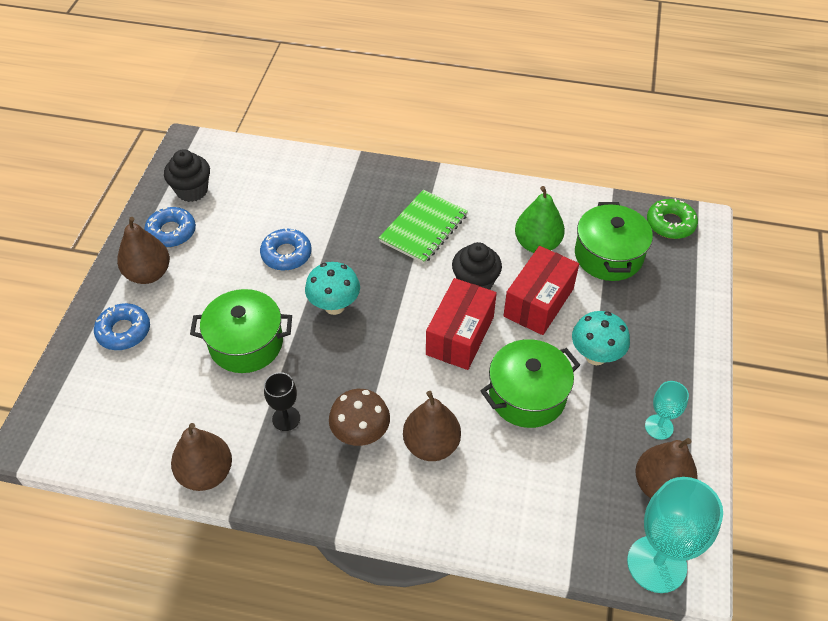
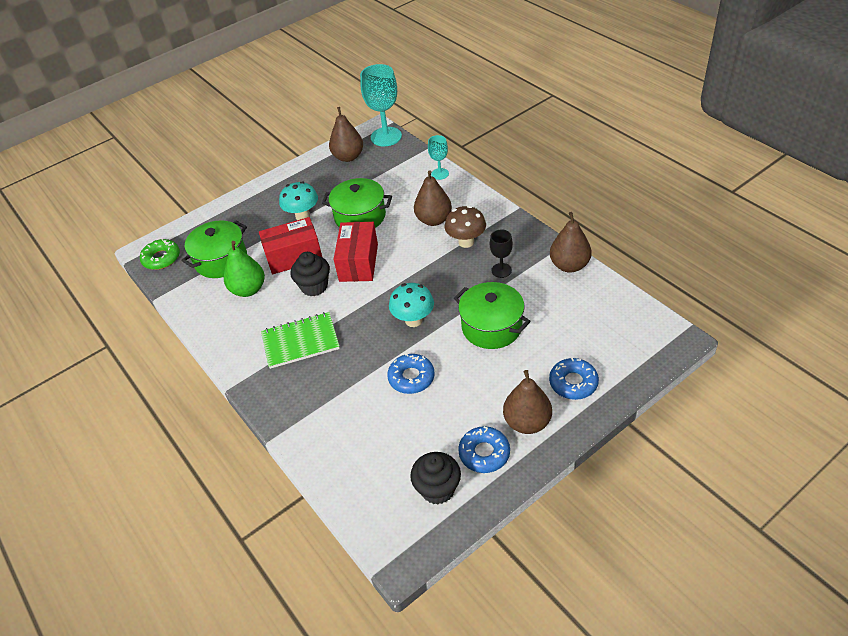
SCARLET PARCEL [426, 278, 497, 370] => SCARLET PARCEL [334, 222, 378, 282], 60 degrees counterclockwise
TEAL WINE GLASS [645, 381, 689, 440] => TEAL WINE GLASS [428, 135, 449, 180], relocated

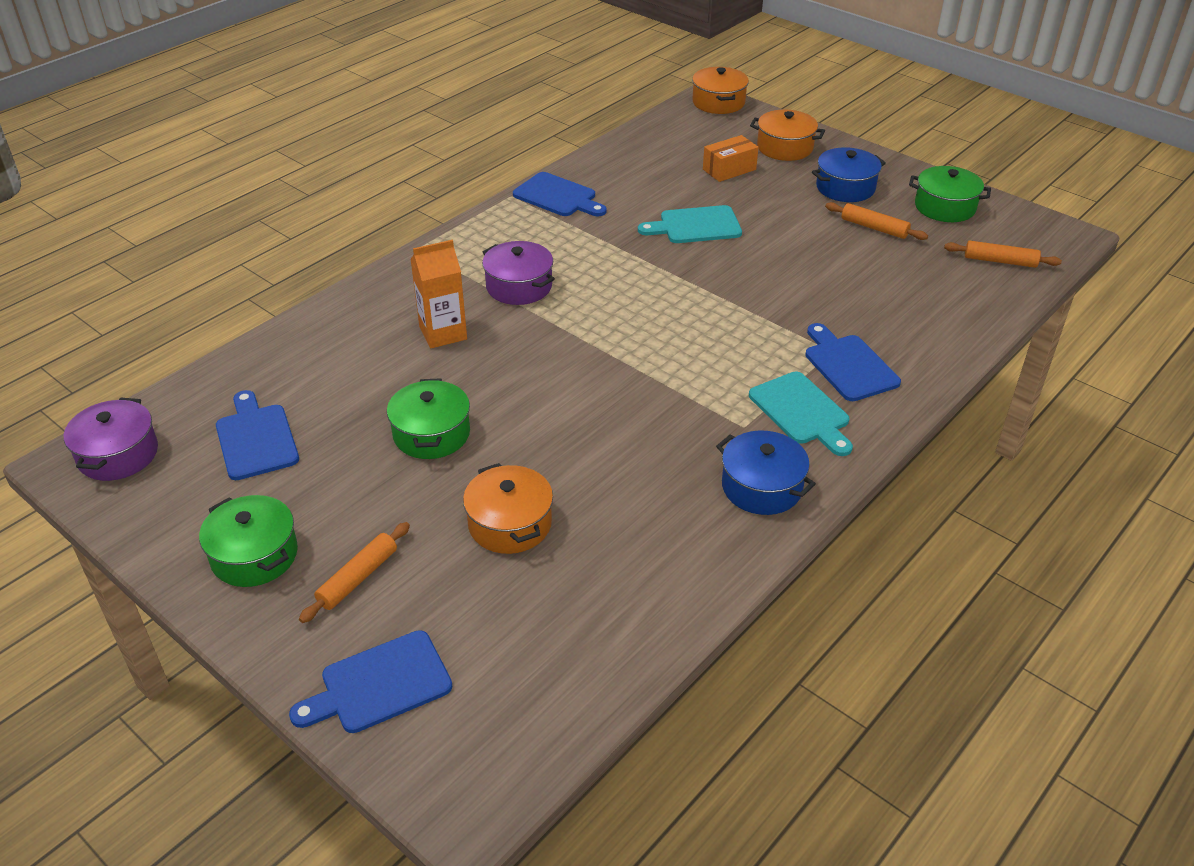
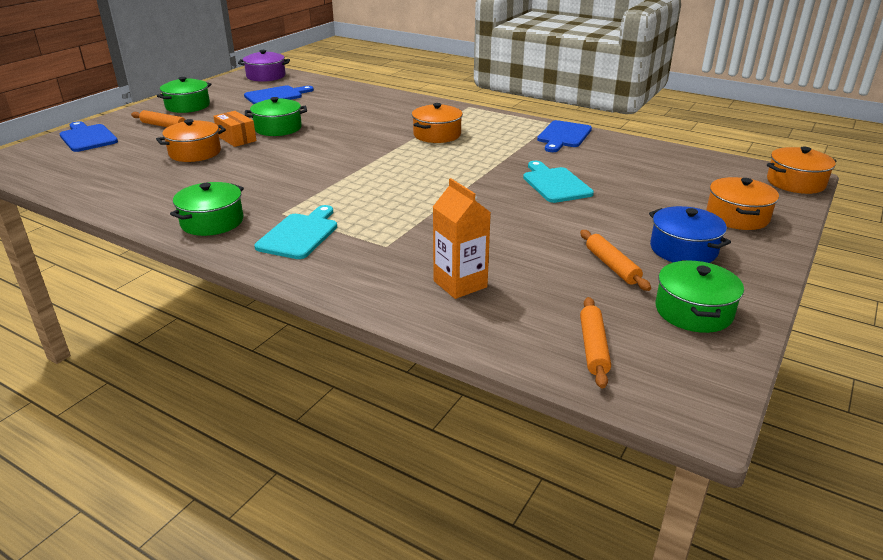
BLUE STOCKPOT [716, 431, 816, 515] => EMERALD STOCKPOT [170, 182, 244, 236]
ORANGE PARCEL [703, 135, 759, 182] => ORANGE PARCEL [213, 111, 257, 147], relocated
TEAL CUTTING BOARD [749, 372, 853, 456] => TEAL CUTTING BOARD [254, 205, 337, 259], 150 degrees clockwise
ROYAL PURPLE STOCKPOT [482, 241, 555, 305] => ORANGE STOCKPOT [412, 103, 463, 143]
ORANGE MILK CARTON [410, 240, 467, 348] => ORANGE MILK CARTON [433, 178, 491, 299], relocated
ORANGE ROLLING PIN [825, 202, 928, 240] => ORANGE ROLLING PIN [580, 230, 651, 291], 45 degrees counterclockwise
BLUE CUTTING BOARD [805, 323, 901, 401] => nothing

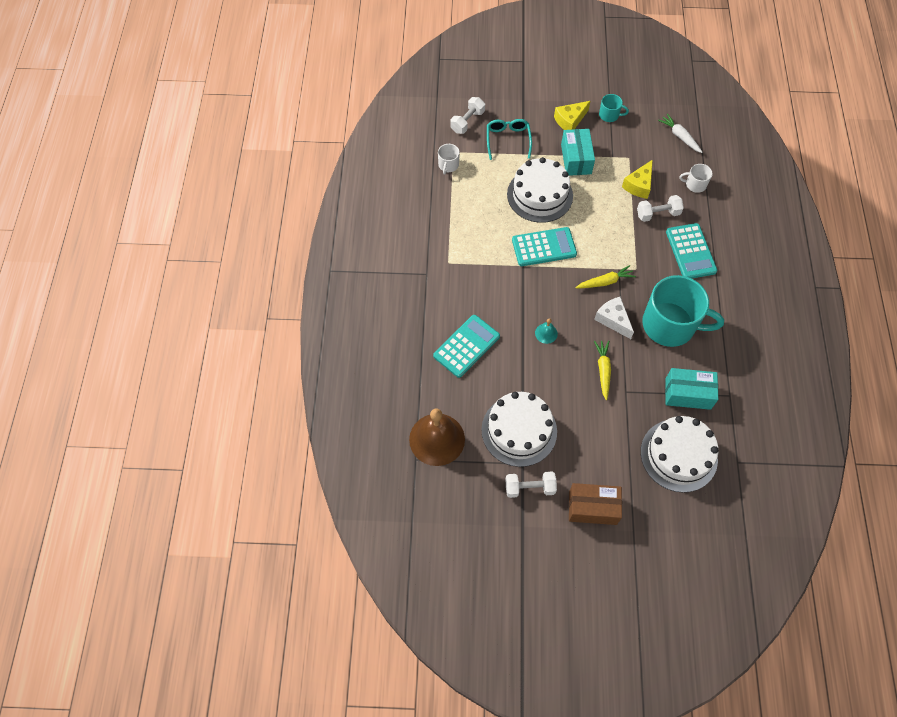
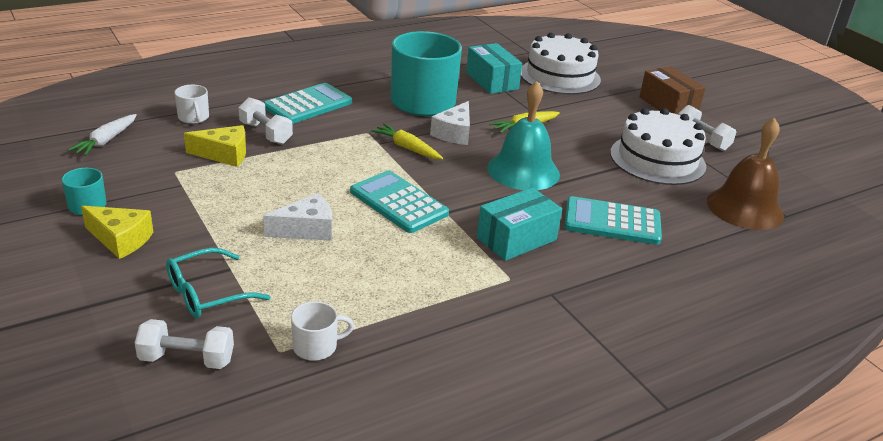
WHITE CAKE [507, 157, 573, 223] => WHITE CHEESE WEDGE [263, 193, 332, 241]
TEAL PARCEL [561, 129, 595, 176] => TEAL PARCEL [477, 188, 562, 261], relocated
TEAL SCHOOL BELL [535, 318, 558, 344] => TEAL SCHOOL BELL [487, 81, 560, 190], x2.32

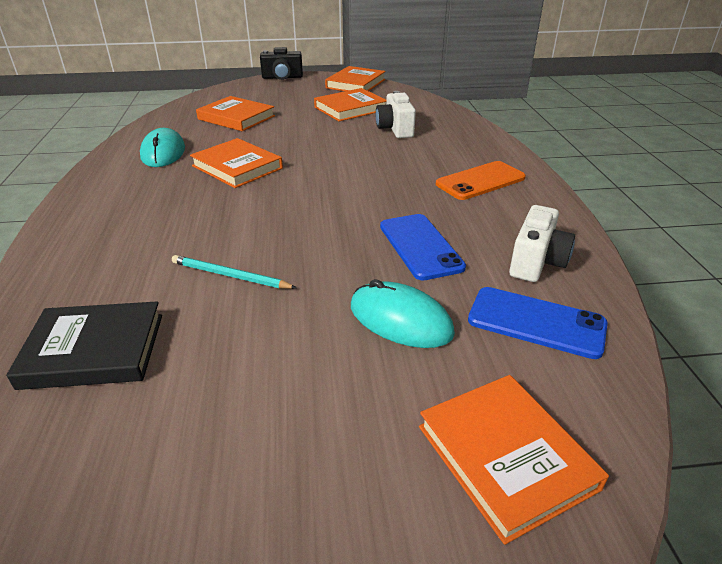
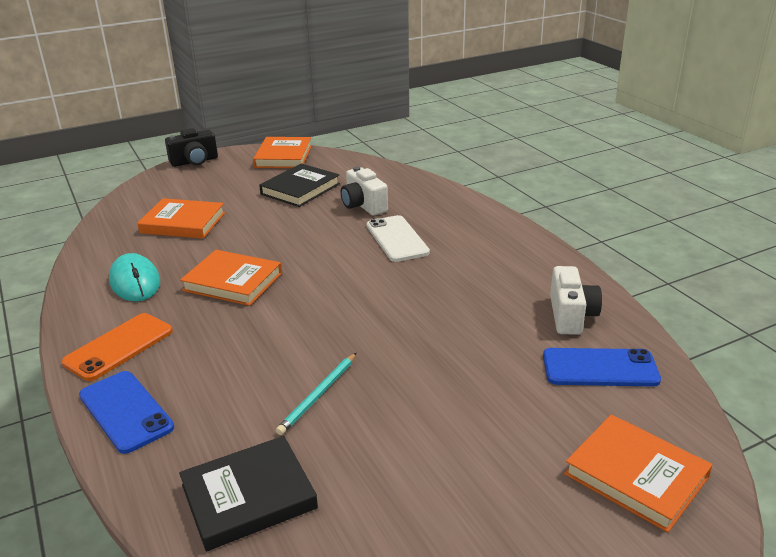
ORANGE MOBILE PHONE [436, 161, 526, 200] => ORANGE MOBILE PHONE [62, 313, 173, 381], relocated
BLUE MOBILE PHONE [380, 214, 466, 280] => BLUE MOBILE PHONE [79, 371, 174, 454], relocated
ORANGE HARDCOVER [314, 88, 386, 121] => BLACK HARDCOVER [259, 163, 340, 207]
TEAL PENCIL [172, 255, 297, 289] => TEAL PENCIL [276, 353, 356, 435], 60 degrees counterclockwise
nothing => WHITE MOBILE PHONE [366, 215, 430, 262]
TEAL COMPUTER MOUSE [351, 279, 455, 348] => nothing

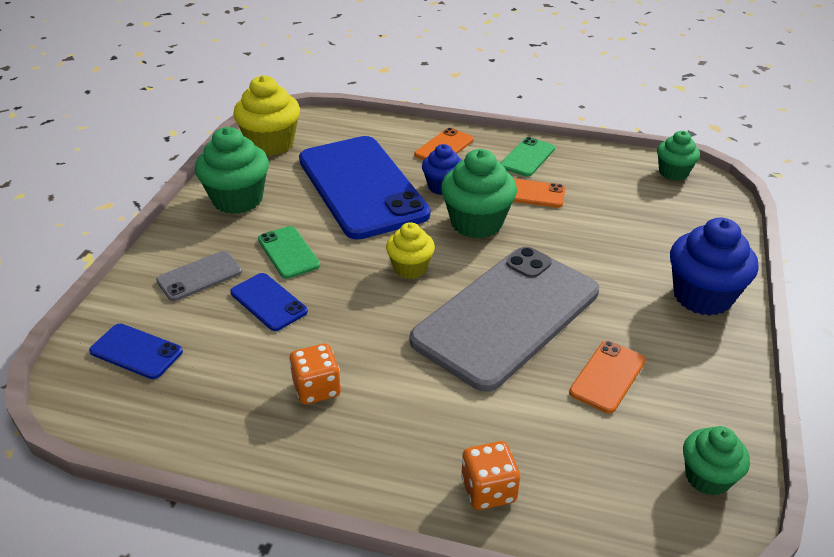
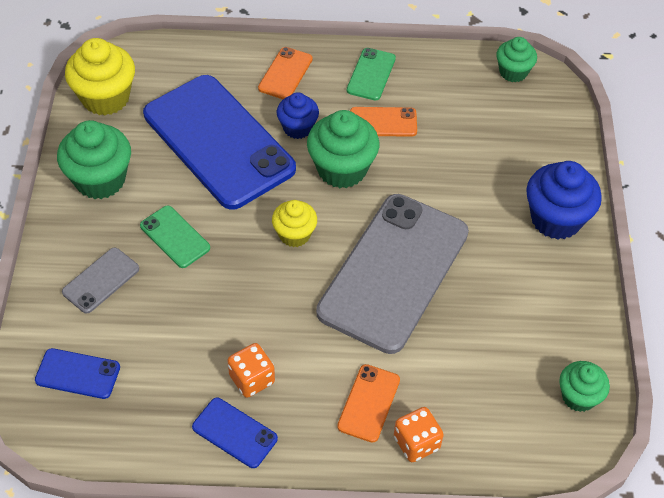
BLUE MOBILE PHONE [230, 273, 308, 331] => BLUE MOBILE PHONE [192, 398, 278, 468], relocated
ORANGE MOBILE PHONE [569, 341, 646, 413] => ORANGE MOBILE PHONE [337, 364, 400, 443], relocated

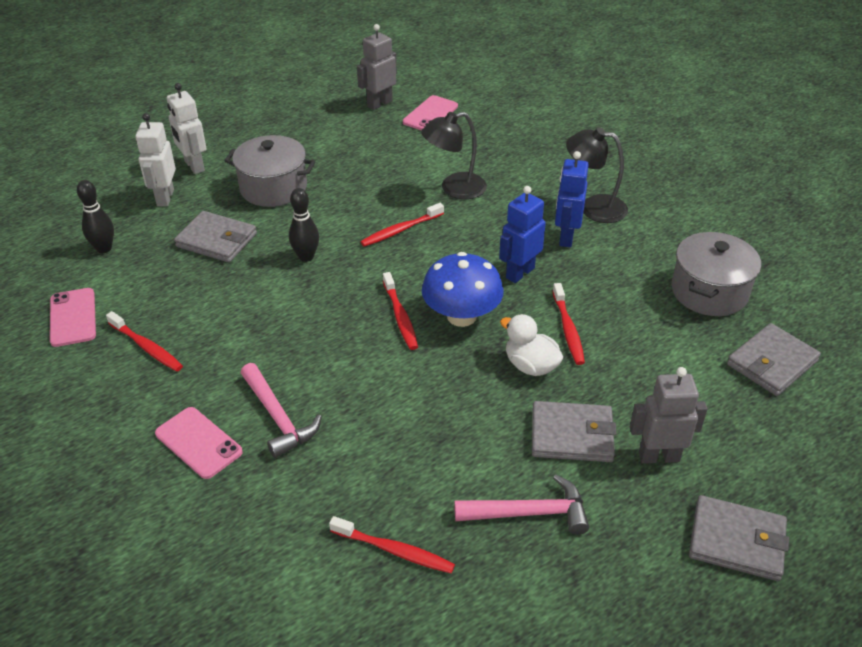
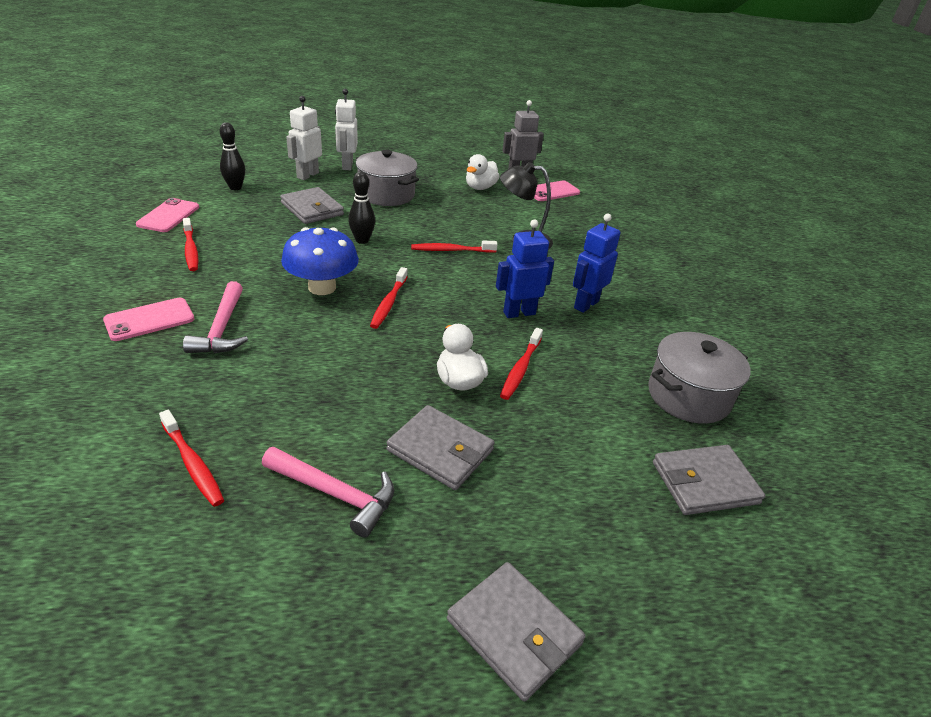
PINK MOBILE PHONE [155, 407, 243, 479] => PINK MOBILE PHONE [103, 298, 194, 341], 75 degrees clockwise
BLUE MUSHROOM [422, 252, 504, 327] => BLUE MUSHROOM [281, 227, 359, 295], relocated
nothing => WHITE RUBBER DUCK [466, 154, 500, 190]
BLACK LAMP [566, 128, 628, 223] => nothing
ASH-GREY ROBOT FIGURE [630, 367, 708, 464] => nothing

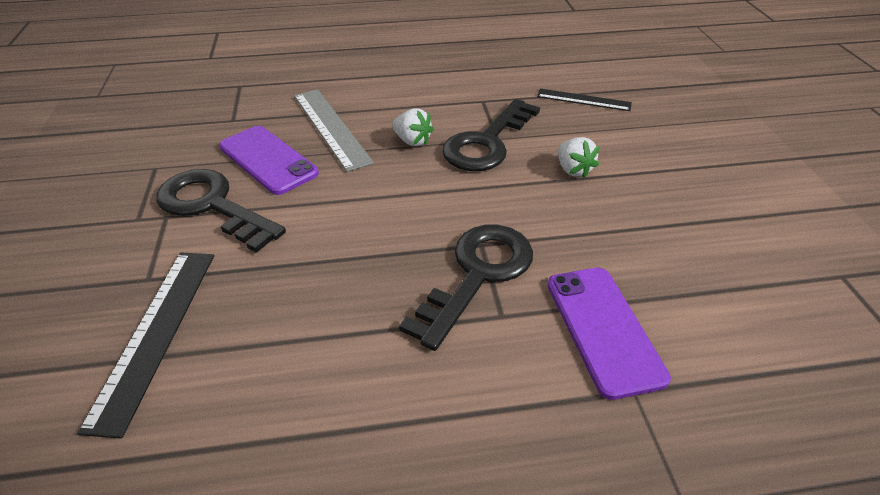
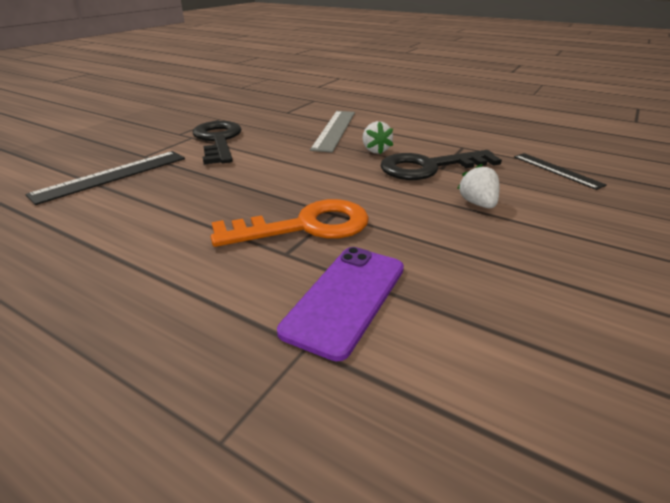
BLACK DOOR KEY [399, 225, 533, 351] => ORANGE DOOR KEY [211, 199, 369, 247]
WHITE BERRY [558, 137, 600, 178] => WHITE BERRY [457, 164, 500, 208], 150 degrees clockwise
ROYAL PURPLE MOBILE PHONE [219, 126, 319, 195] => nothing

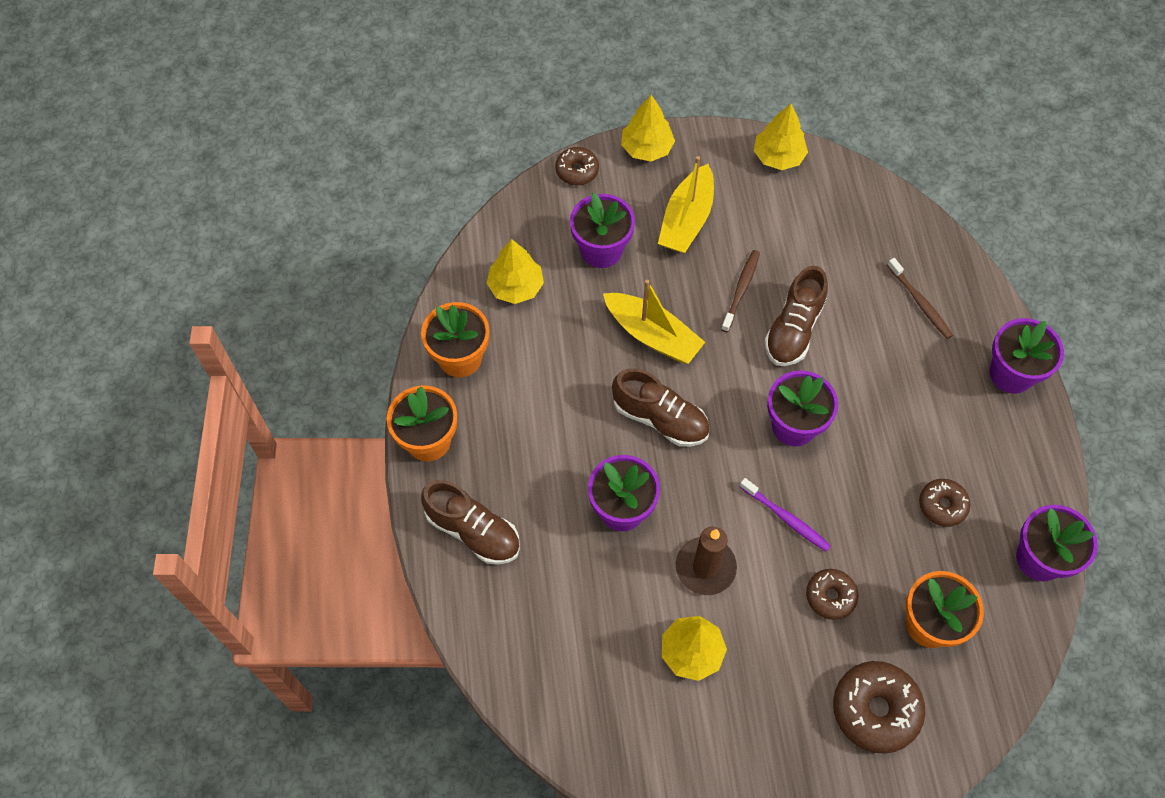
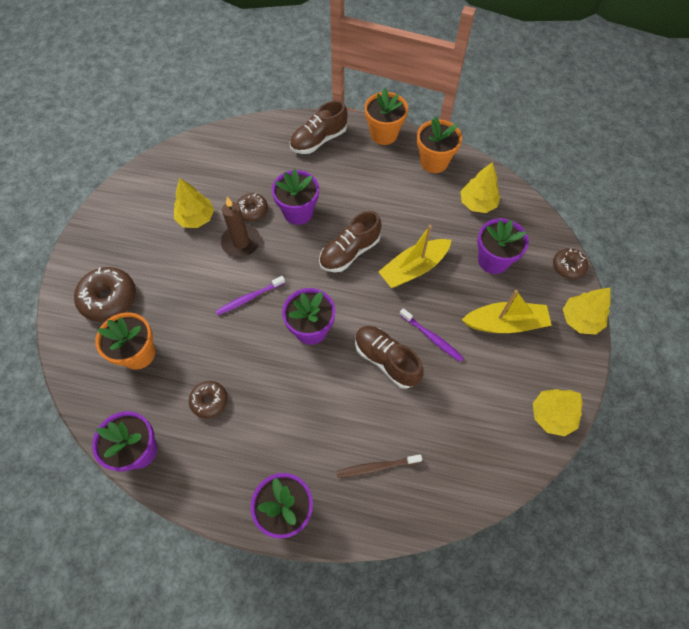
RUSSET GLAZED DONUT [806, 569, 859, 620] => RUSSET GLAZED DONUT [237, 193, 268, 222], relocated
RUSSET TOOTH BRUSH [721, 250, 760, 332] => ROYAL PURPLE TOOTH BRUSH [400, 308, 464, 362]
BRIGHT YELLOW BOAT [658, 156, 714, 253] => BRIGHT YELLOW BOAT [462, 290, 552, 333], 135 degrees clockwise

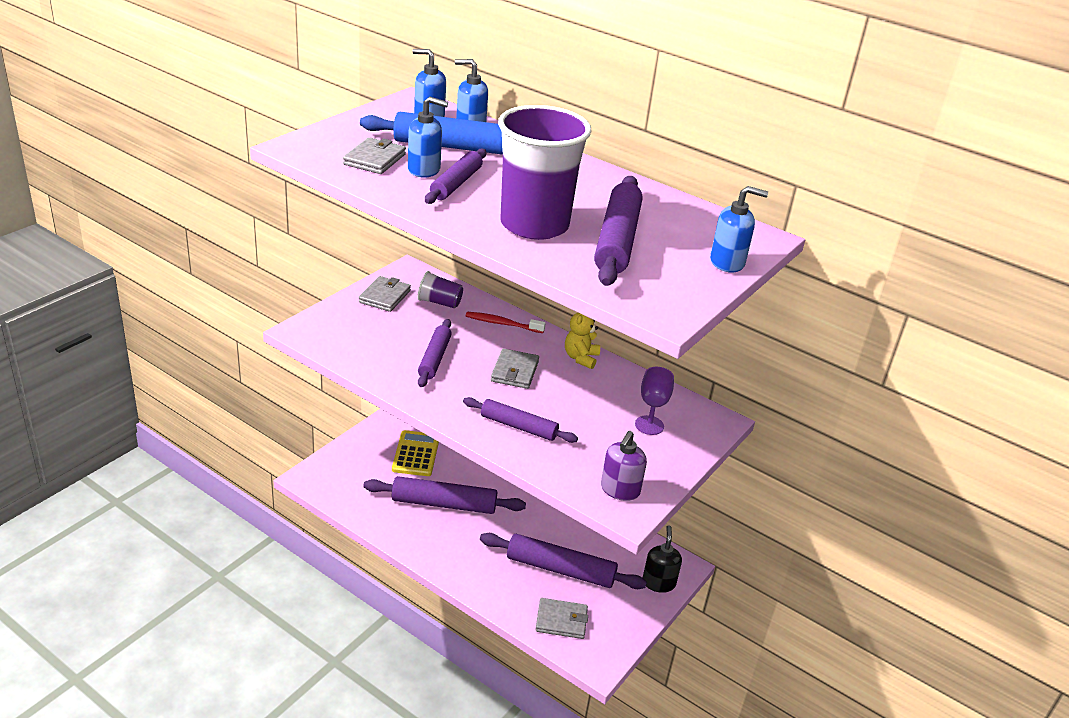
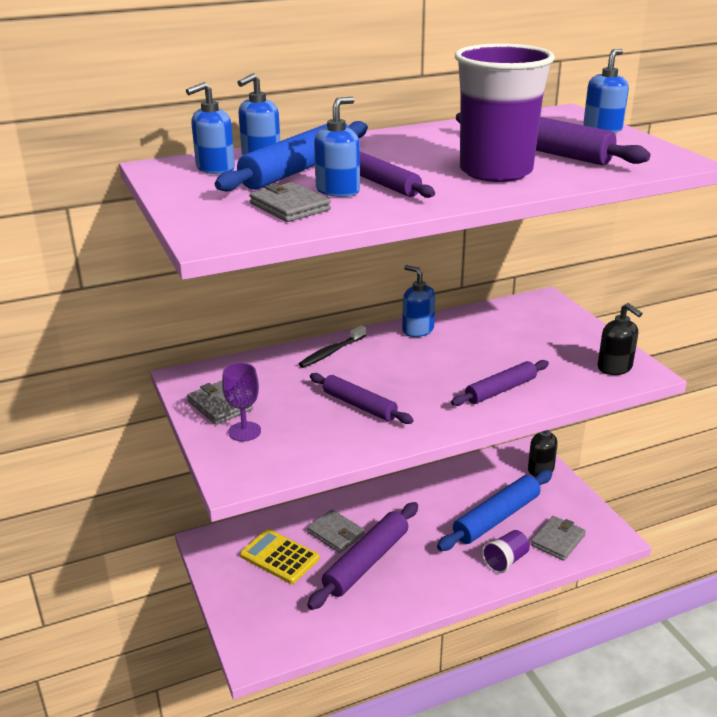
ROYAL PURPLE WINE GLASS [635, 367, 674, 435] => ROYAL PURPLE WINE GLASS [222, 363, 261, 441], relocated
SCARLET TOOTH BRUSH [466, 312, 546, 333] => BLACK TOOTH BRUSH [299, 325, 366, 368]
ASH-GREY BILLFOLD [491, 348, 539, 389] => ASH-GREY BILLFOLD [307, 510, 365, 553], relocated
BRIGHT YELLOW TEDDY BEAR [565, 313, 600, 369] => BLUE PUMP BOTTLE [402, 265, 435, 337]
ROYAL PURPLE ROLLING PIN [480, 533, 647, 589] => BLUE ROLLING PIN [437, 470, 552, 551]
ROYAL PURPLE TUMBLER [418, 271, 463, 308] => ROYAL PURPLE TUMBLER [482, 530, 530, 573], relocated
ROYAL PURPLE PUMP BOTTLE [601, 431, 647, 501] => BLACK PUMP BOTTLE [597, 303, 643, 375]

